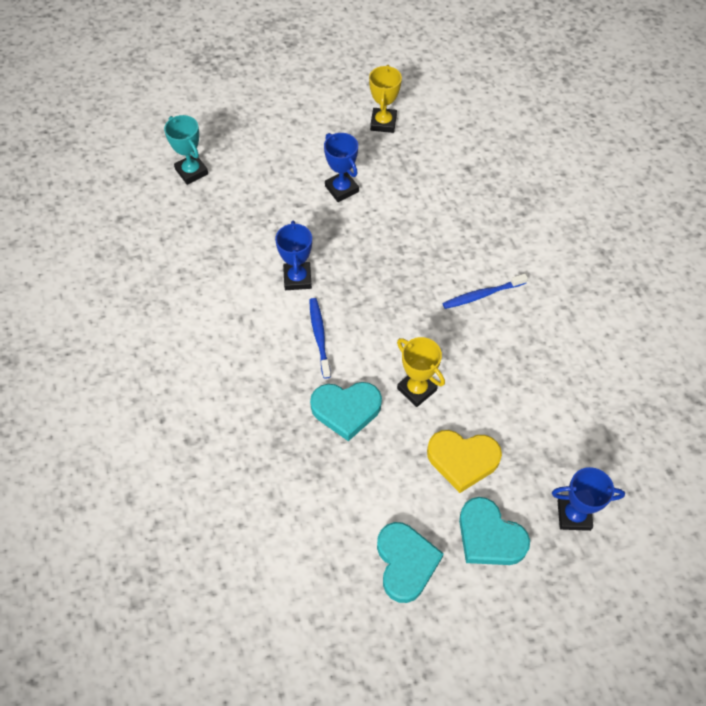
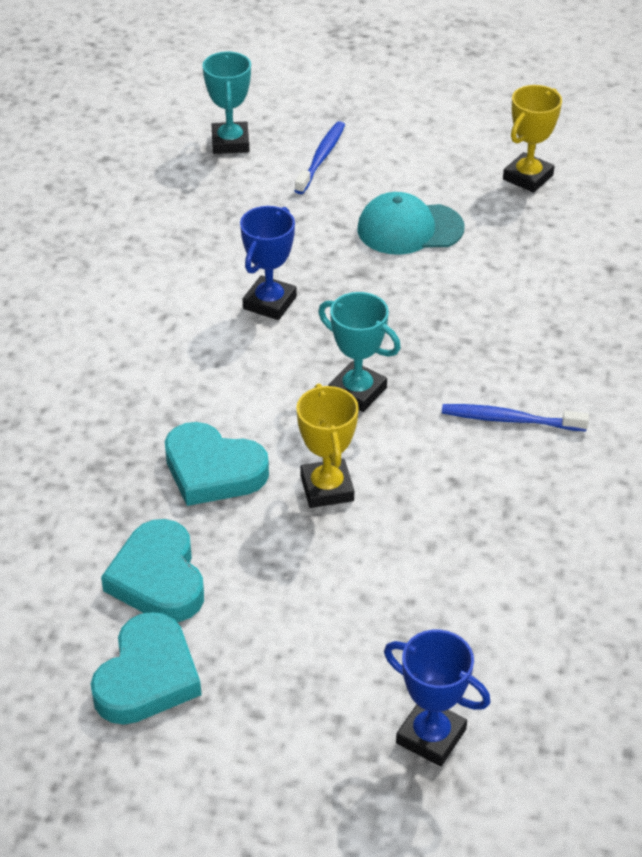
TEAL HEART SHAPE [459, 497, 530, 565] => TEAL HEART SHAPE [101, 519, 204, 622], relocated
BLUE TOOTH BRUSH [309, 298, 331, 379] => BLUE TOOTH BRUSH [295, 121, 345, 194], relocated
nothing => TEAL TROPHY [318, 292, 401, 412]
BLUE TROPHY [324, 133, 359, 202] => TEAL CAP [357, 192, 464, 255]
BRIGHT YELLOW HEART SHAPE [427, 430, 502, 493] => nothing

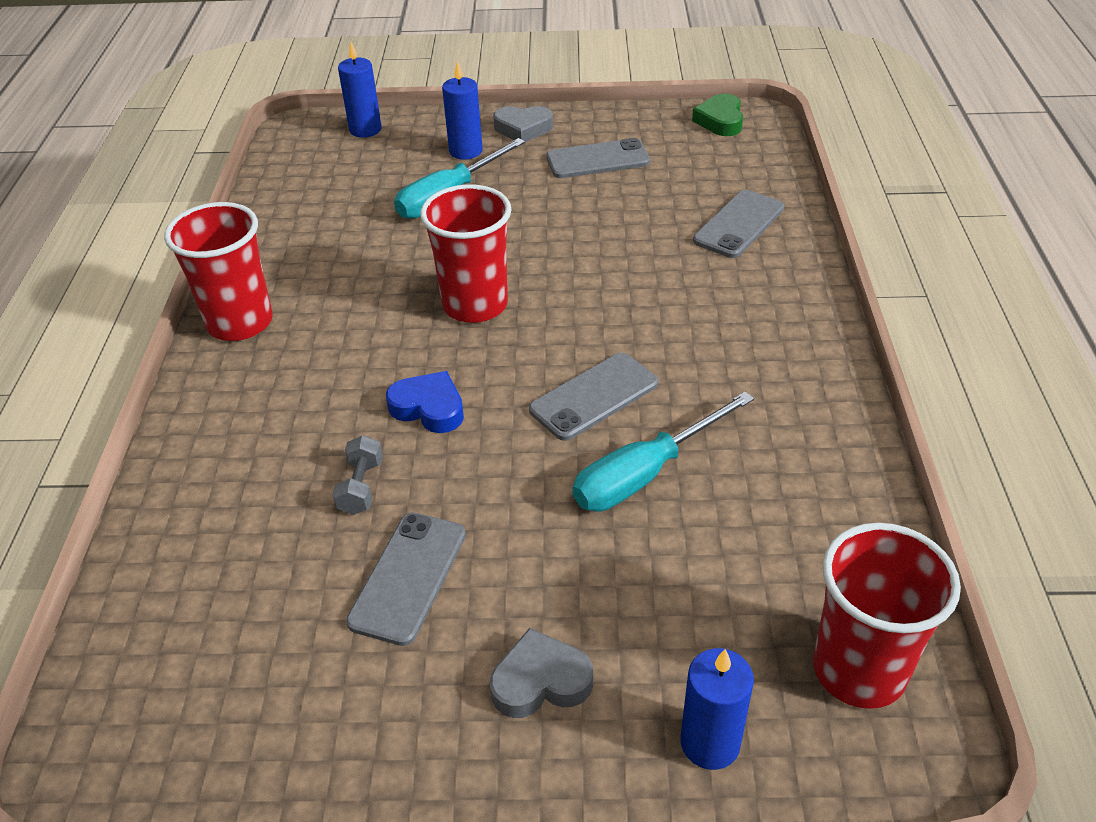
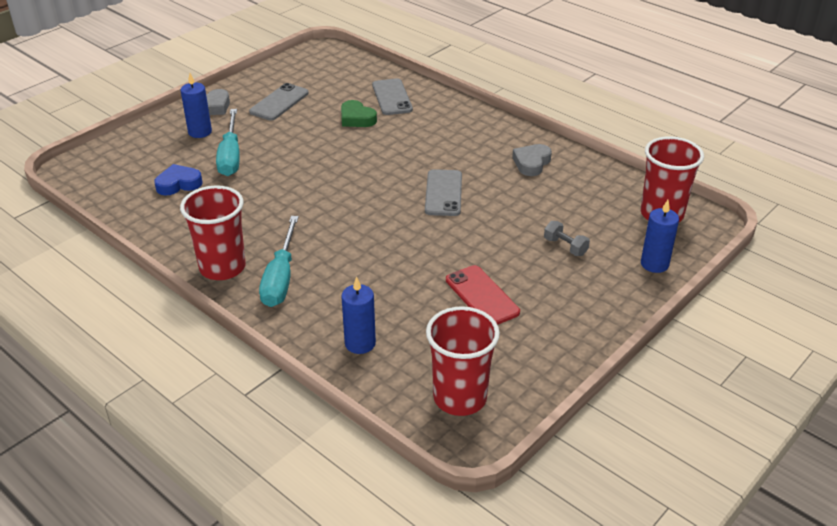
BLUE HEART SHAPE [386, 371, 464, 433] => BLUE HEART SHAPE [154, 164, 202, 196], relocated
TEAL SCREWDRIVER [573, 392, 754, 512] => TEAL SCREWDRIVER [259, 216, 299, 307], relocated
EMERALD HEART SHAPE [692, 93, 743, 136] => EMERALD HEART SHAPE [341, 100, 377, 127], relocated
BLUE PILLAR CANDLE [338, 42, 382, 138] => BLUE PILLAR CANDLE [341, 276, 376, 354], relocated
SCARLET TUMBLER [420, 184, 512, 323] => SCARLET TUMBLER [426, 306, 500, 416], relocated
ASH-GREY MOBILE PHONE [346, 513, 466, 646] => SCARLET MOBILE PHONE [446, 265, 520, 325]
ASH-GREY HEART SHAPE [490, 628, 593, 718] => ASH-GREY HEART SHAPE [512, 144, 552, 176], relocated
ASH-GREY HAND WEIGHT [333, 435, 383, 515] => ASH-GREY HAND WEIGHT [544, 221, 590, 256], relocated

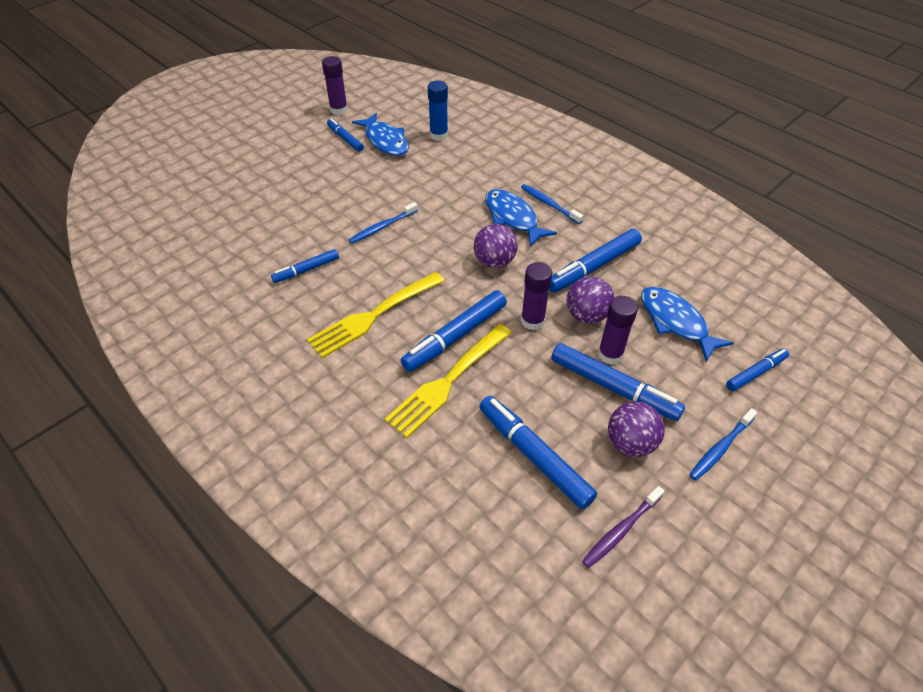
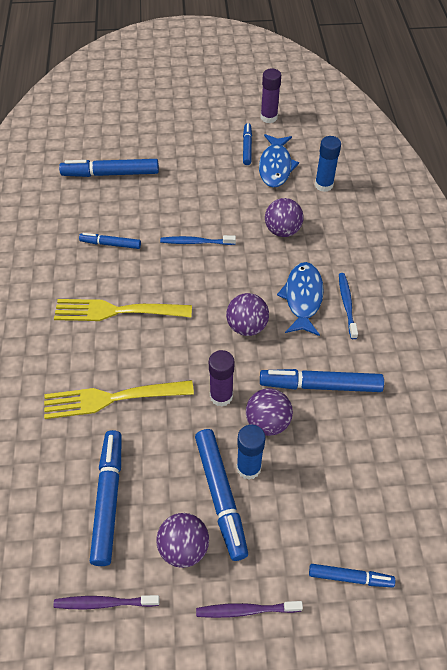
BLUE FELT PEN [401, 290, 507, 372] => BLUE FELT PEN [59, 159, 159, 177], relocated
BLUE TOOTH BRUSH [689, 408, 758, 480] => ROYAL PURPLE TOOTH BRUSH [196, 601, 303, 618]
ROYAL PURPLE STICK OF GLUE [598, 296, 638, 365] => BLUE STICK OF GLUE [237, 425, 266, 480]
nothing => ROYAL PURPLE BALL [265, 198, 304, 237]
BLUE FISH [641, 287, 734, 362] => nothing

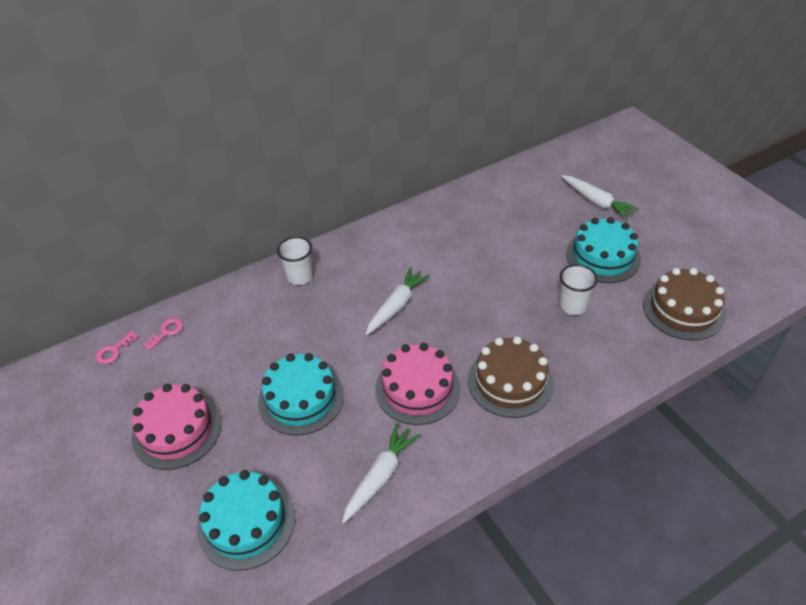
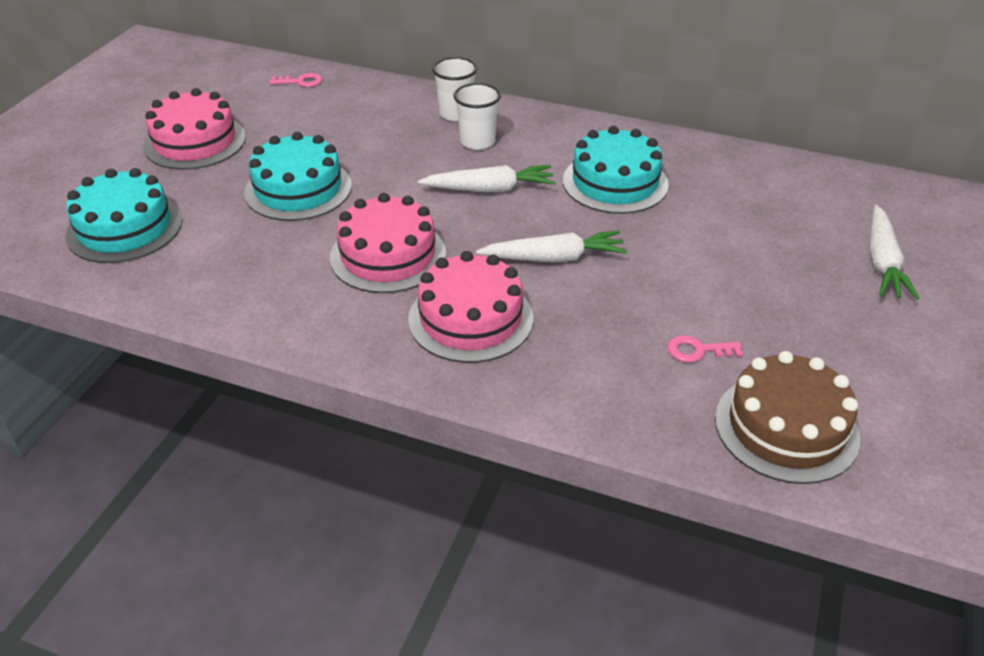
RUSSET CAKE [468, 336, 554, 418] => PINK CAKE [408, 251, 533, 363]
WHITE TUMBLER [559, 264, 598, 315] => WHITE TUMBLER [453, 83, 501, 150], relocated
WHITE ROOT VEGETABLE [342, 423, 420, 523] => WHITE ROOT VEGETABLE [476, 231, 627, 262], relocated
TEAL CAKE [566, 217, 641, 283] => TEAL CAKE [563, 126, 669, 214], relocated
PINK DOOR KEY [96, 331, 139, 364] => PINK DOOR KEY [668, 335, 743, 362], relocated

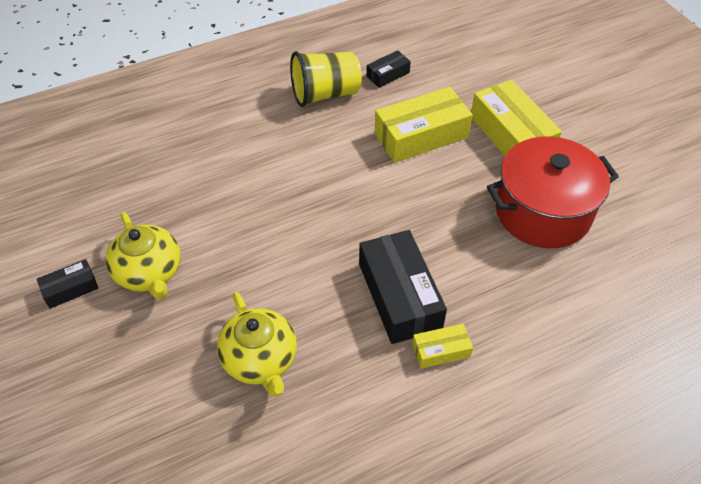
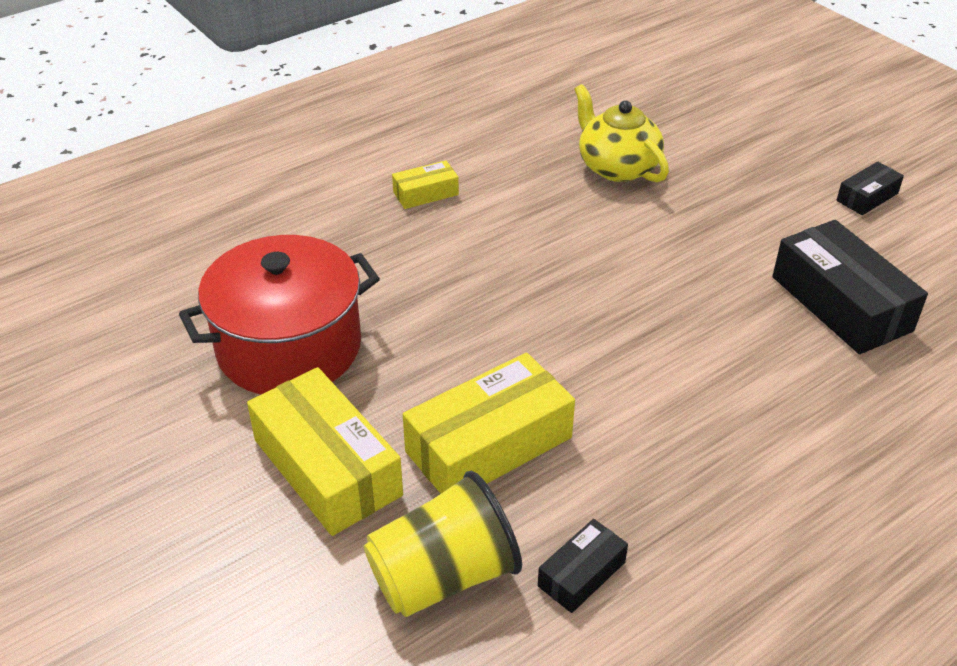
BRIGHT YELLOW TUMBLER [290, 51, 362, 107] => BRIGHT YELLOW TUMBLER [364, 471, 522, 617], relocated
BLACK PARCEL [359, 230, 447, 344] => BLACK PARCEL [772, 220, 928, 354], relocated
BRIGHT YELLOW CHINA TEAPOT [106, 212, 181, 299] => nothing

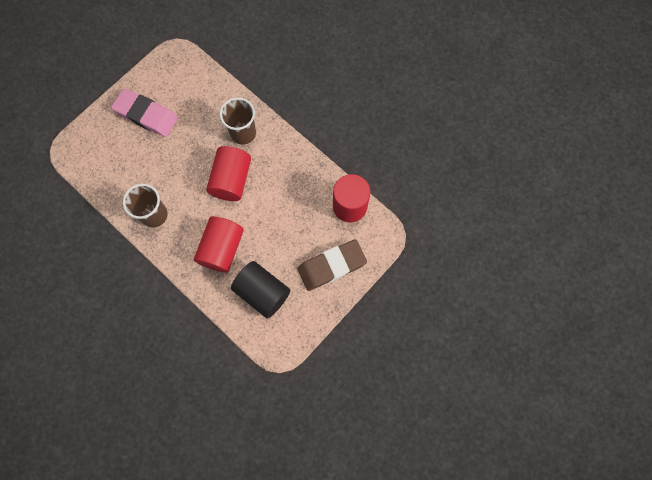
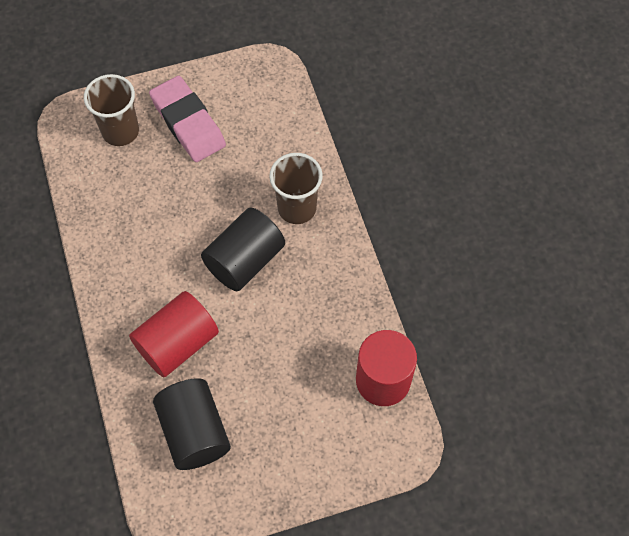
RUSSET TUMBLER [123, 184, 168, 228] => RUSSET TUMBLER [84, 74, 139, 146], relocated
SCARLET SOLID CYLINDER [206, 146, 251, 201] => BLACK SOLID CYLINDER [201, 208, 285, 291]
RUSSET PENCIL ERASER [297, 239, 367, 291] => nothing

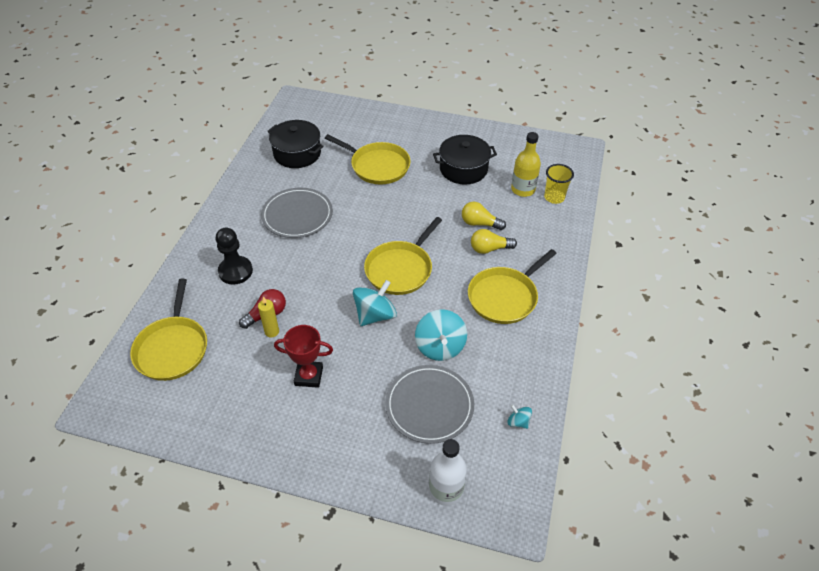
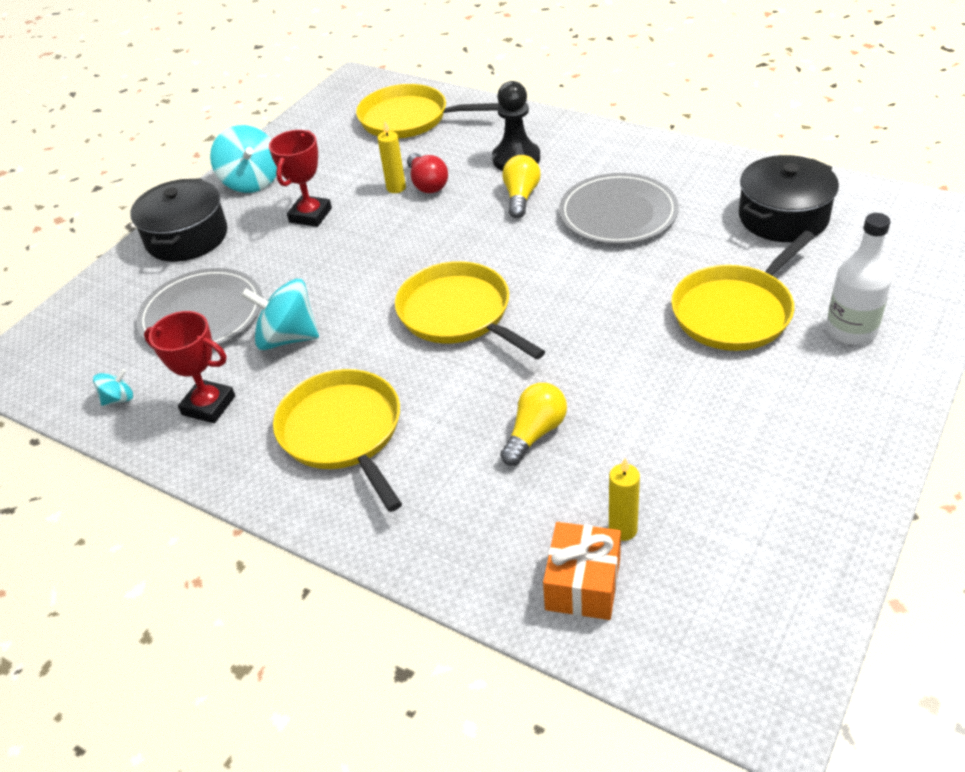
BLACK STOCKPOT [433, 135, 497, 185] => BLACK STOCKPOT [130, 178, 227, 262], relocated
nothing => SCARLET TROPHY [144, 311, 235, 423]
TEAL SPINNING TOP [353, 280, 397, 326] => TEAL SPINNING TOP [210, 125, 277, 193], relocated
BRIGHT YELLOW LIGHTBULB [471, 229, 517, 254] => BRIGHT YELLOW LIGHTBULB [502, 155, 540, 218], relocated
BRIGHT YELLOW TUMBLER [544, 164, 574, 204] => ORANGE GIFT [543, 522, 621, 620]
BRIGHT YELLOW FLASK [511, 132, 541, 197] => BRIGHT YELLOW PILLAR CANDLE [609, 458, 640, 541]
WHITE FLASK [429, 439, 467, 506] => WHITE FLASK [826, 213, 892, 345], relocated

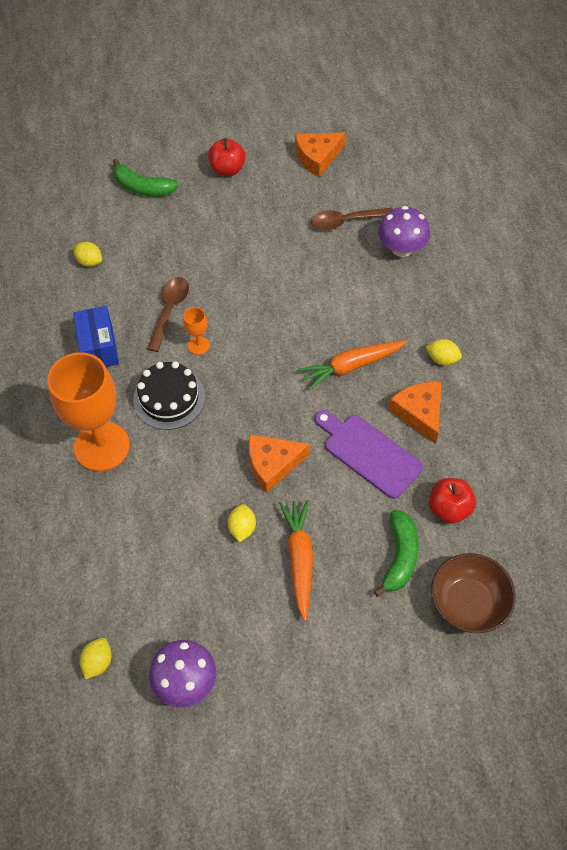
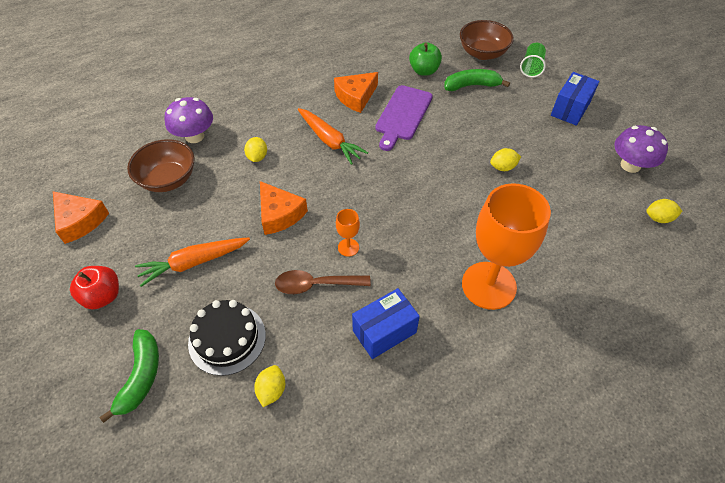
RUSSET TABLESPOON [311, 208, 393, 230] => RUSSET DEEP DISH [127, 139, 195, 192]
ORANGE ROOT VEGETABLE [279, 500, 313, 621] => ORANGE ROOT VEGETABLE [135, 237, 250, 287], relocated
BLACK CAKE [133, 361, 205, 430] => BLACK CAKE [188, 300, 266, 376], relocated
BRIGHT YELLOW LEMON [426, 339, 462, 365] => BRIGHT YELLOW LEMON [244, 137, 267, 162], relocated
ORANGE CHEESE WEDGE [249, 434, 310, 493] => ORANGE CHEESE WEDGE [260, 181, 308, 235], relocated
SCARLET APPLE [429, 478, 476, 524] => EMERALD APPLE [409, 42, 442, 76]
nothing => EMERALD TUMBLER [520, 43, 546, 78]
nothing => BLUE PARCEL [551, 72, 599, 126]

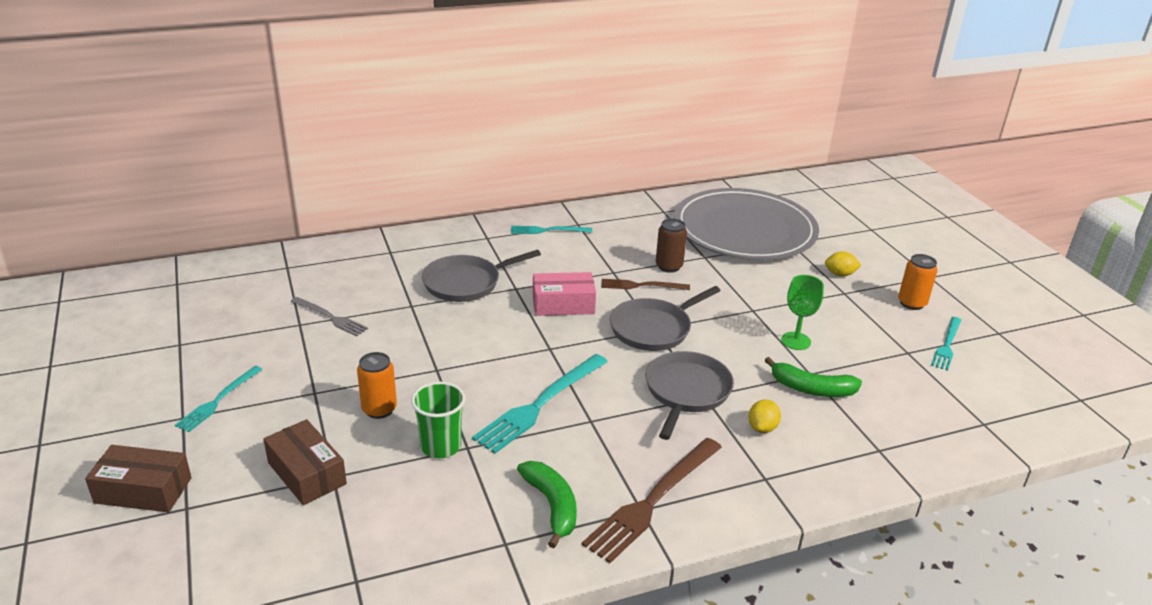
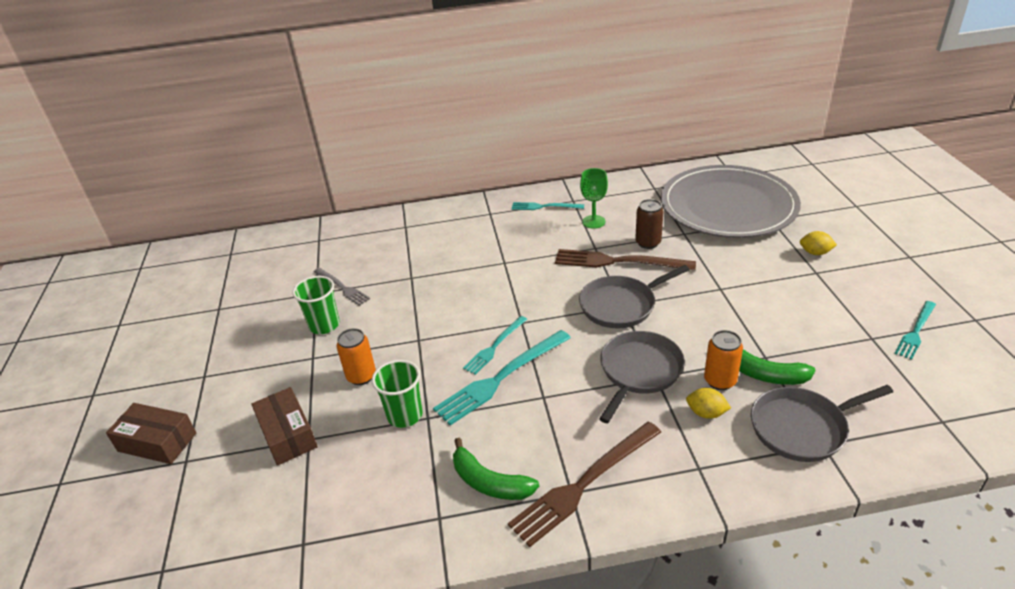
nothing => EMERALD TUMBLER [292, 276, 340, 334]
EMERALD TOY BANANA [517, 461, 577, 548] => EMERALD TOY BANANA [453, 438, 539, 500], 135 degrees clockwise
TEAL DINNER FORK [175, 366, 263, 432] => TEAL DINNER FORK [463, 316, 527, 375], relocated
RUSSET DINNER FORK [601, 279, 690, 290] => RUSSET DINNER FORK [555, 249, 696, 271], x1.70
EMERALD WINE GLASS [781, 275, 824, 350] => EMERALD WINE GLASS [580, 168, 608, 229], relocated
BRIGHT YELLOW LEMON [748, 399, 781, 433] => BRIGHT YELLOW LEMON [686, 388, 731, 419], 75 degrees clockwise
ORANGE SODA CAN [898, 254, 938, 310] => ORANGE SODA CAN [704, 330, 743, 390], relocated
ASH-GREY SKILLET [422, 250, 541, 302] => ASH-GREY SKILLET [751, 385, 893, 462], relocated
PINK PARCEL [533, 272, 596, 316] => nothing

